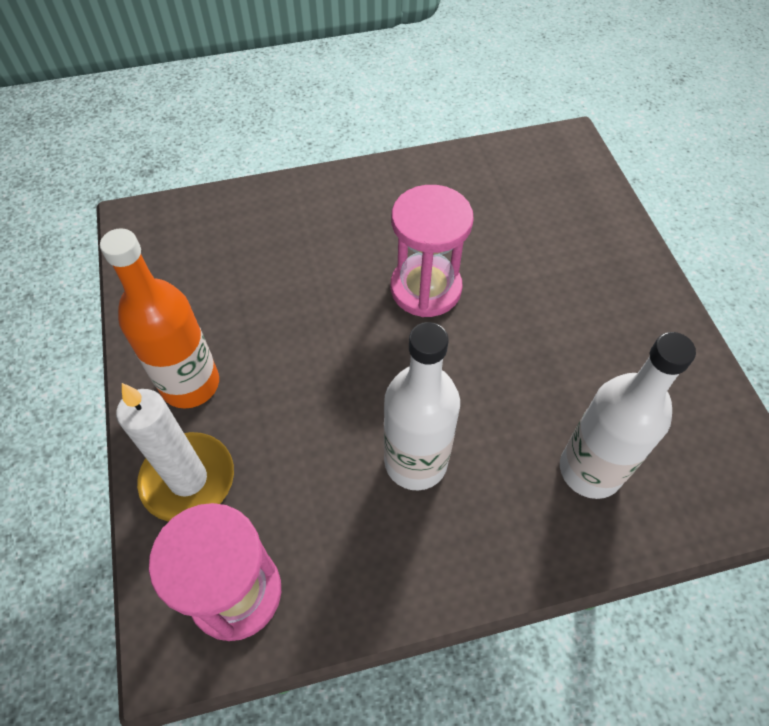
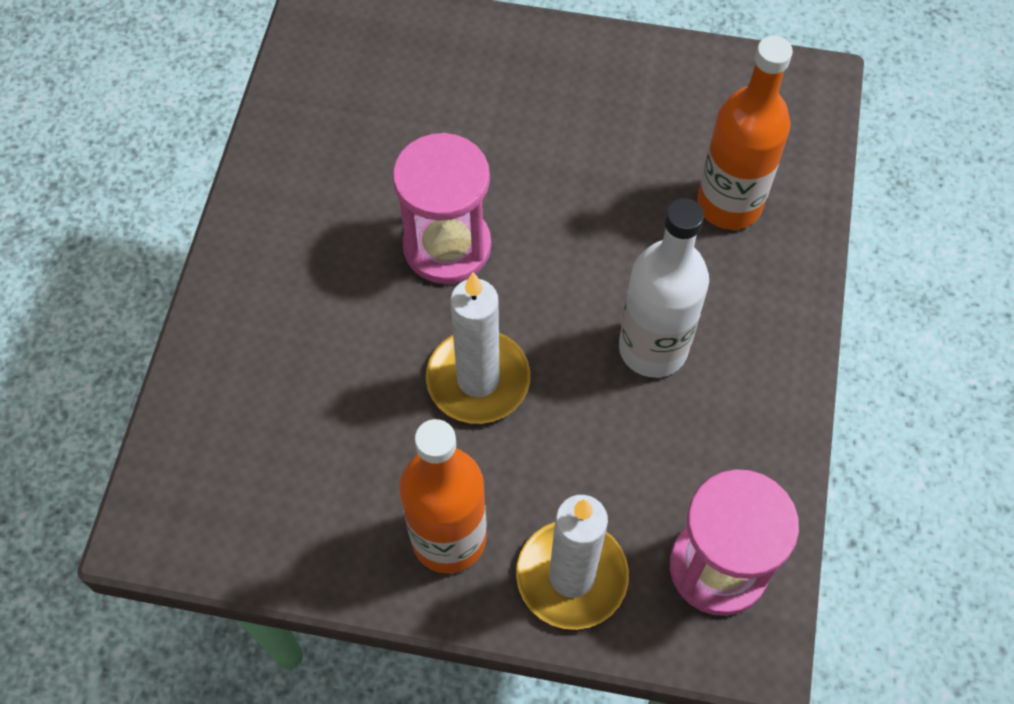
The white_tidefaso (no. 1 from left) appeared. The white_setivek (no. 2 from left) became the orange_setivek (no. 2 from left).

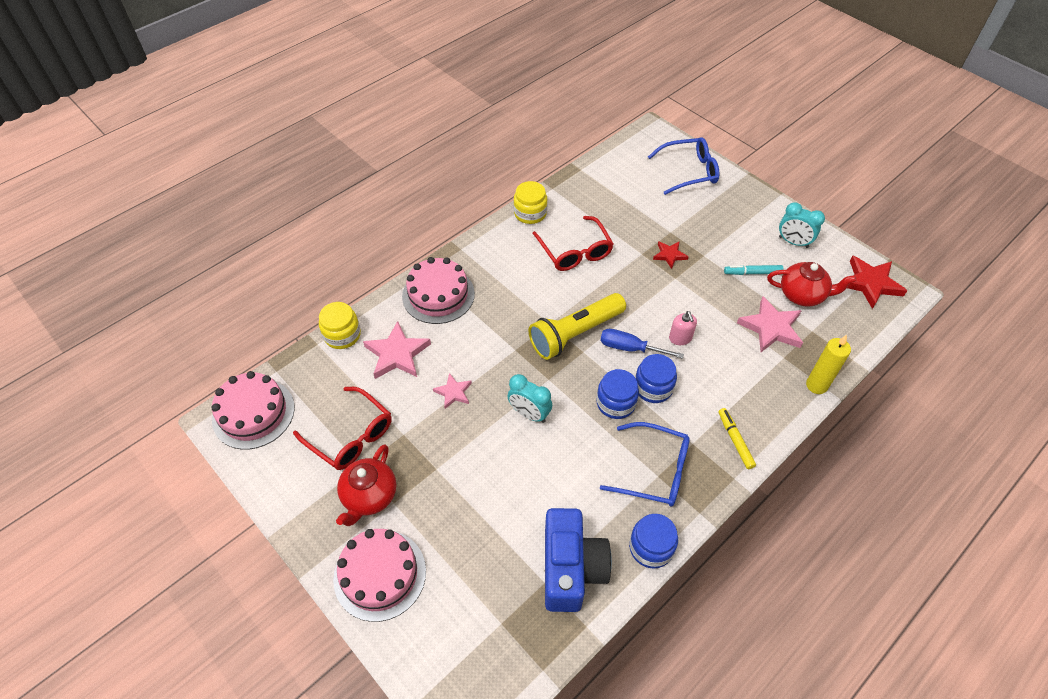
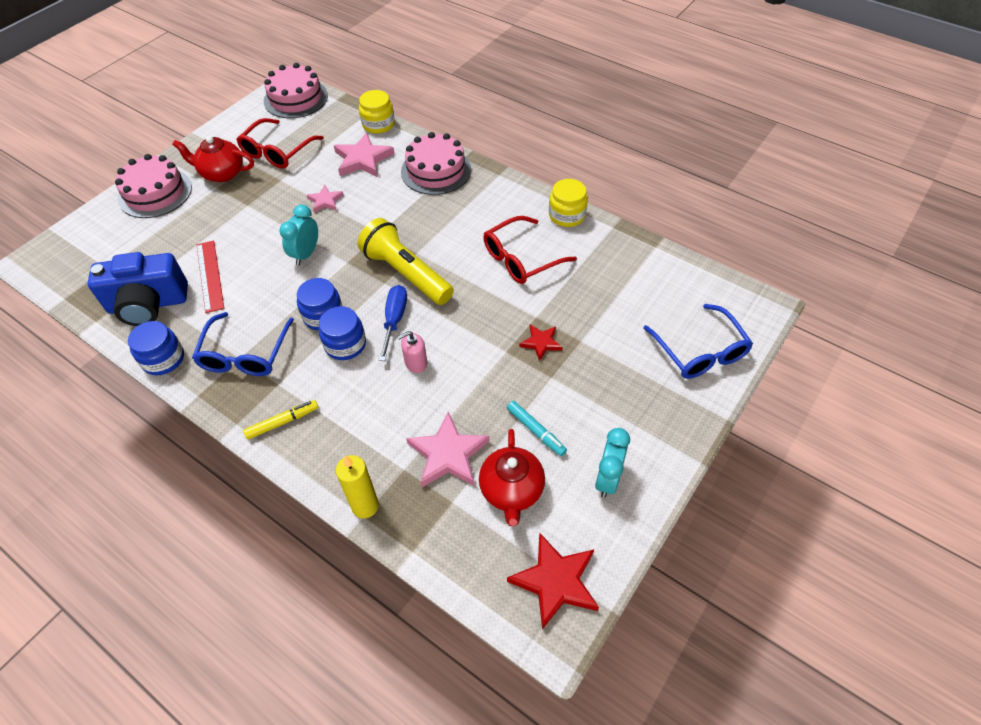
The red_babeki appeared. The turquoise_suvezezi turned 150 degrees clockwise.

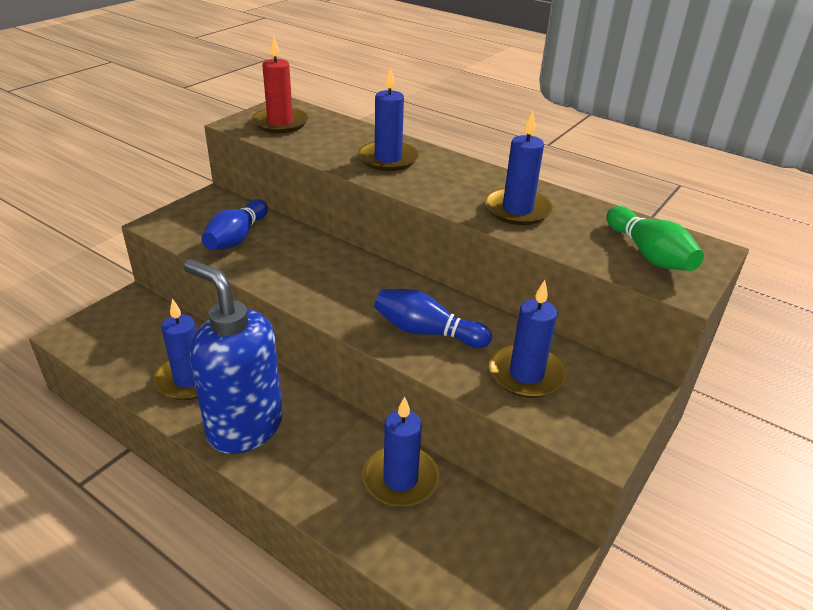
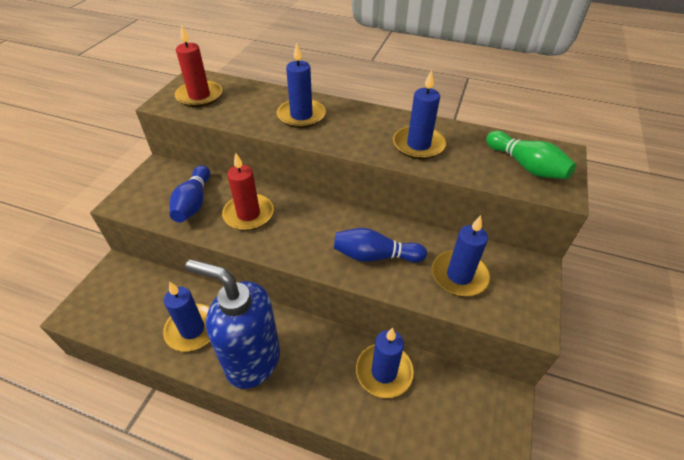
The red_tidefaso (no. 2 from left) appeared.

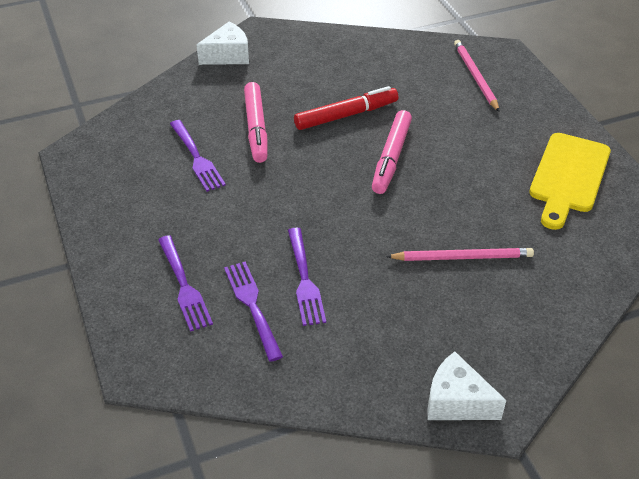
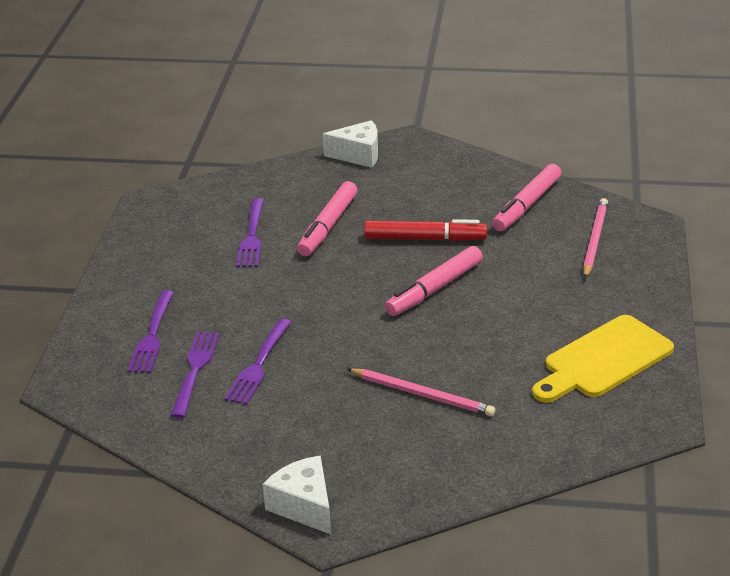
The pink_suvezezi (no. 3 from left) appeared.

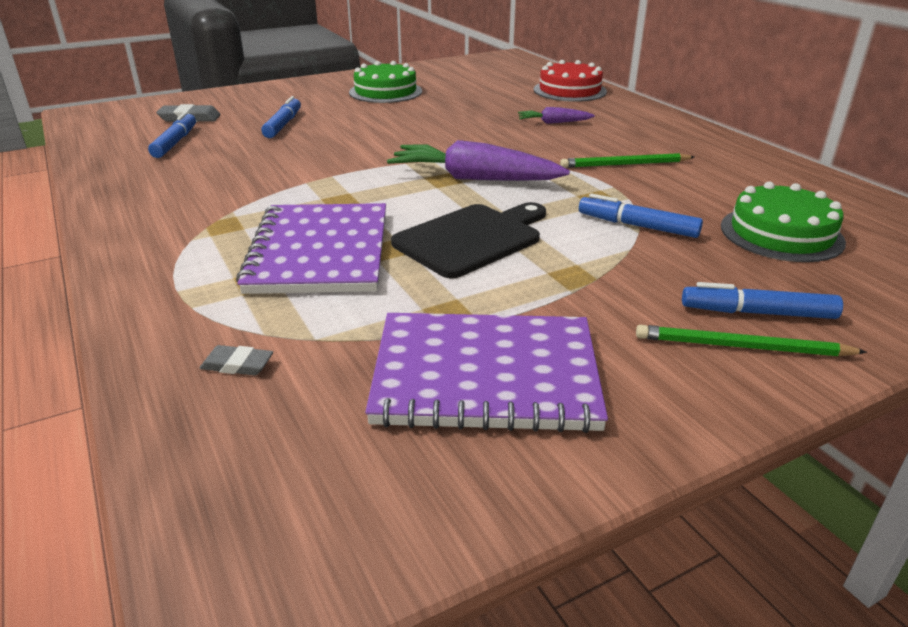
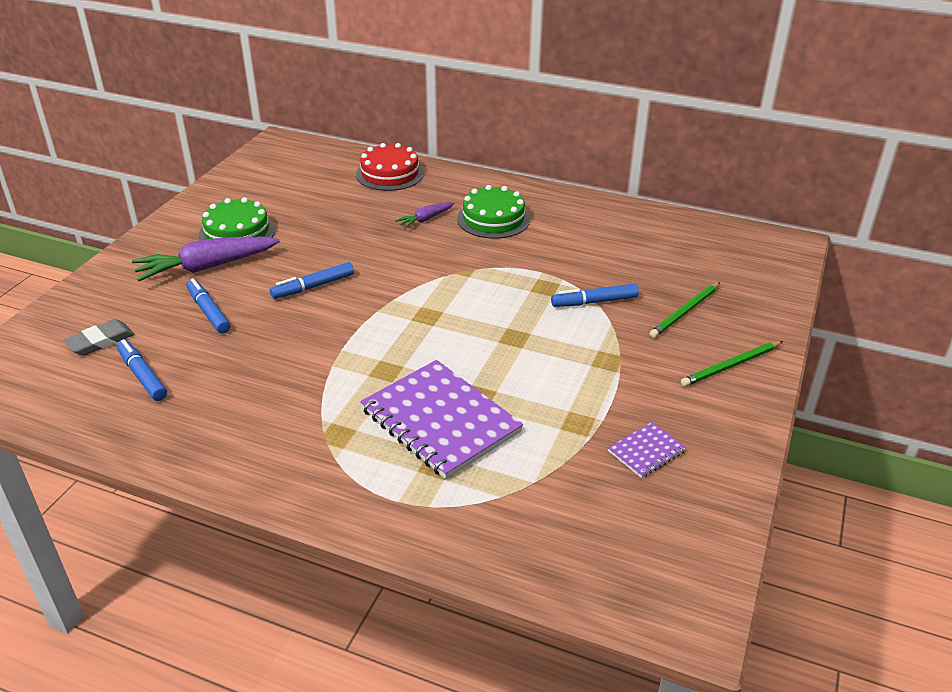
The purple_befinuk (no. 1 from left) moved. The blue_suvezezi (no. 4 from left in the first image) moved. The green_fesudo (no. 2 from left) moved. The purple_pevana (no. 2 from left) changed to 0.46 times the size. The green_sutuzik (no. 1 from left) moved. The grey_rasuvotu (no. 2 from left) disappeared. The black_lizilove disappeared.

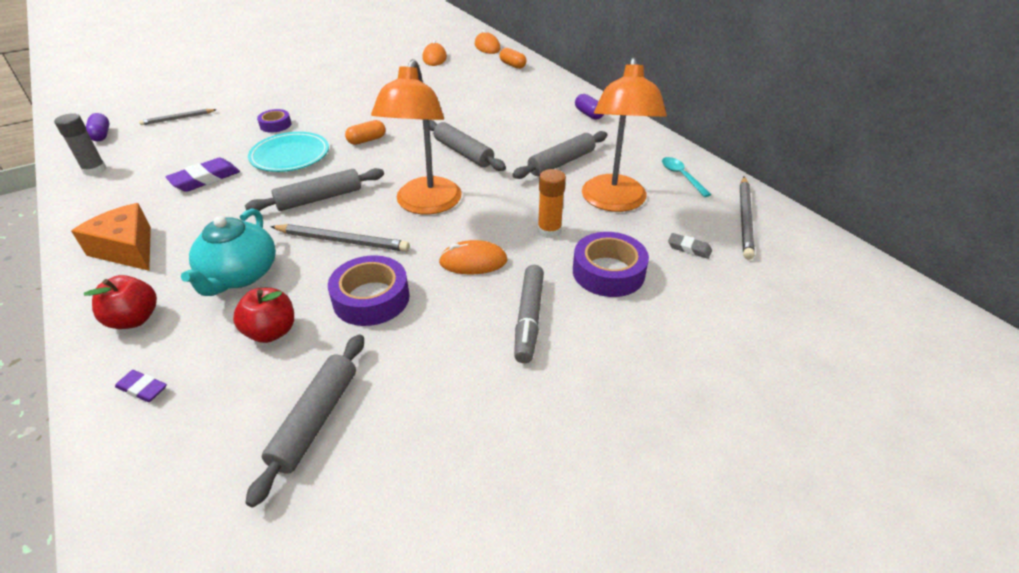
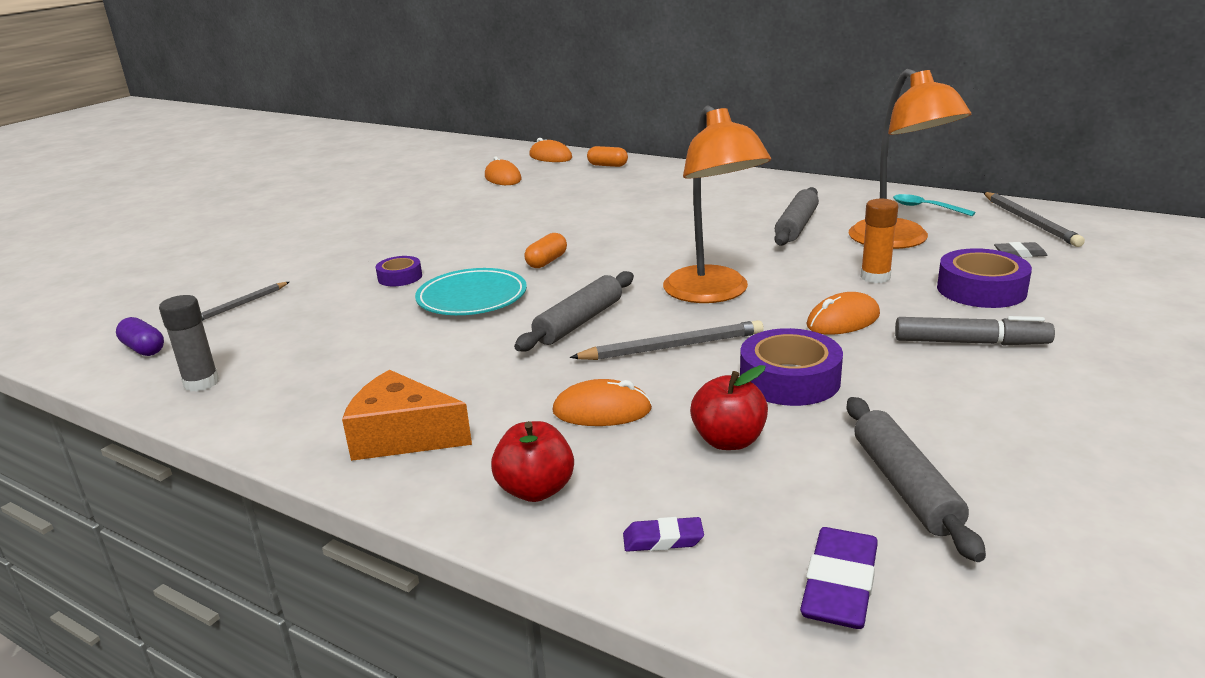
The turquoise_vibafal was replaced by the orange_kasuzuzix (no. 3 from left). The purple_rasuvotu (no. 2 from left) moved. The grey_suvezezi turned 60 degrees counterclockwise. The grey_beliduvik (no. 3 from left) disappeared. The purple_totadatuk (no. 2 from left) disappeared.

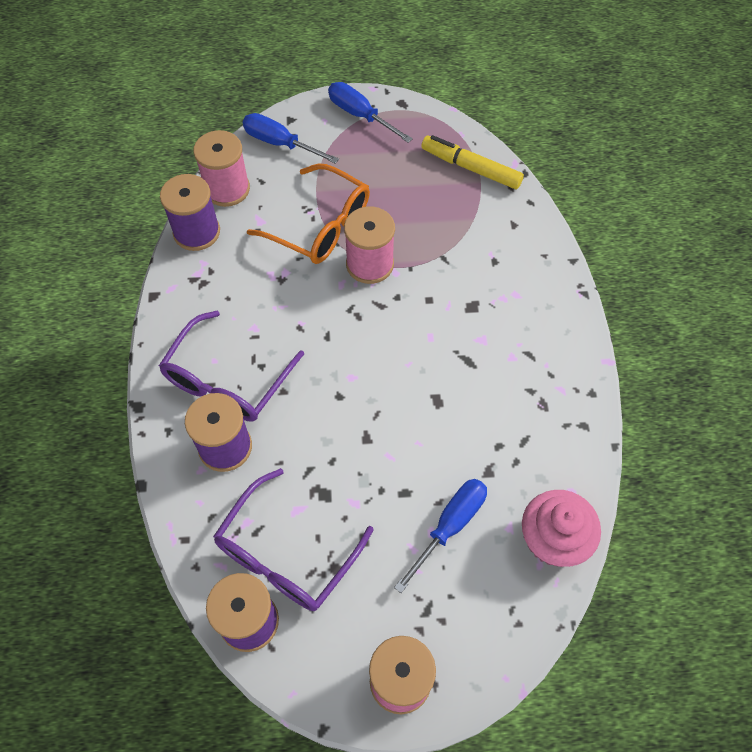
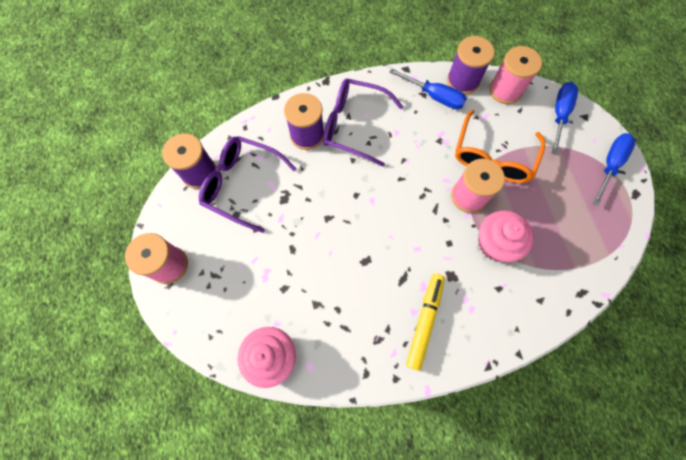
The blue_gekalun (no. 3 from left in the first image) moved. The yellow_suvezezi moved. The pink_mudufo (no. 2 from left) appeared.

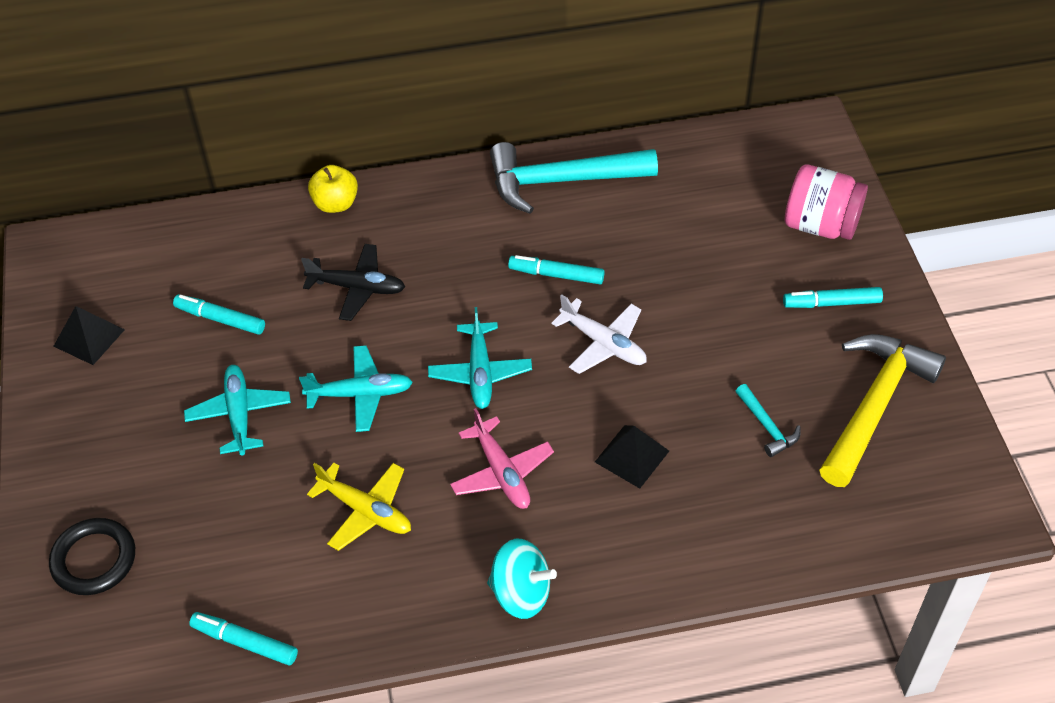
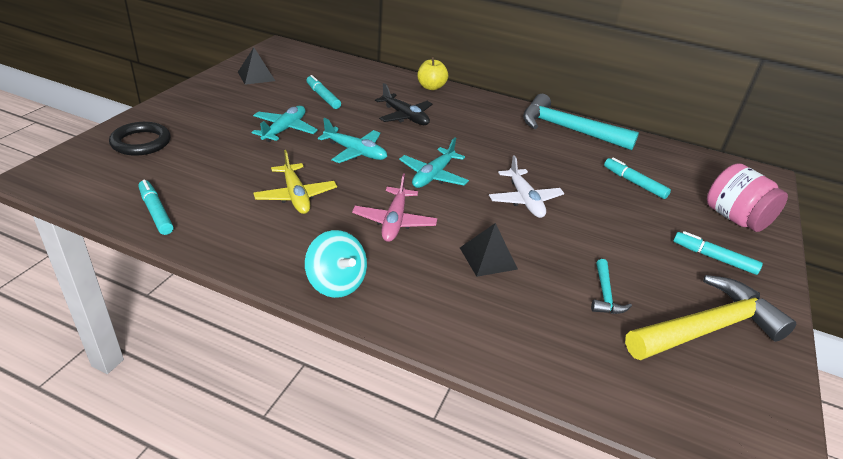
The turquoise_suvezezi (no. 3 from left) moved.

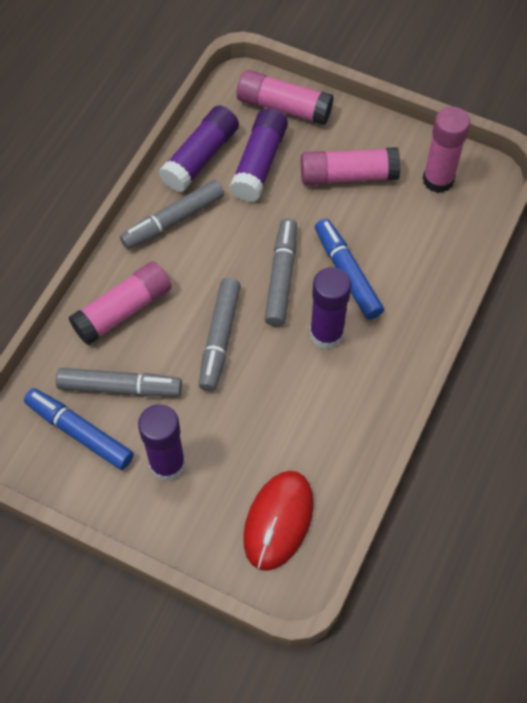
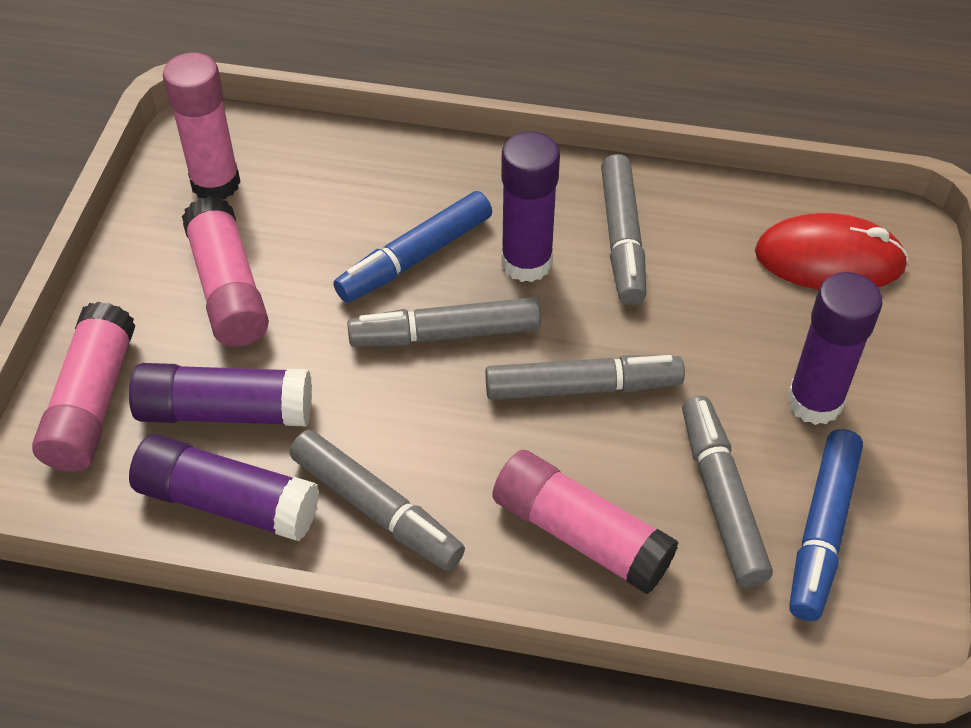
The grey_suvezezi (no. 4 from left) appeared.

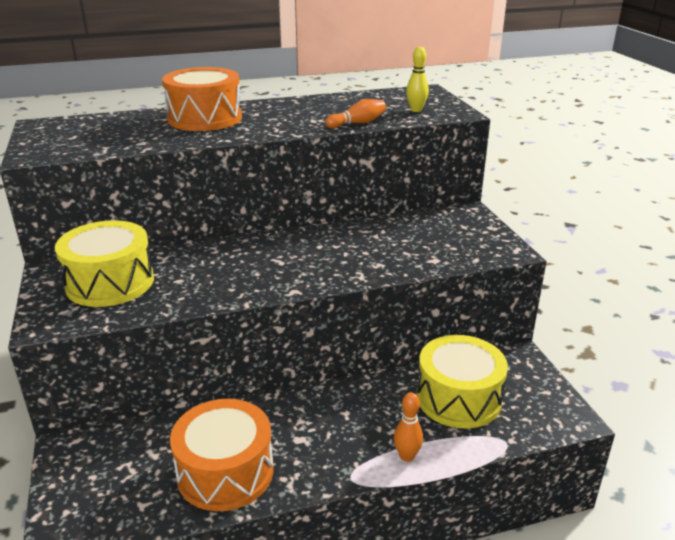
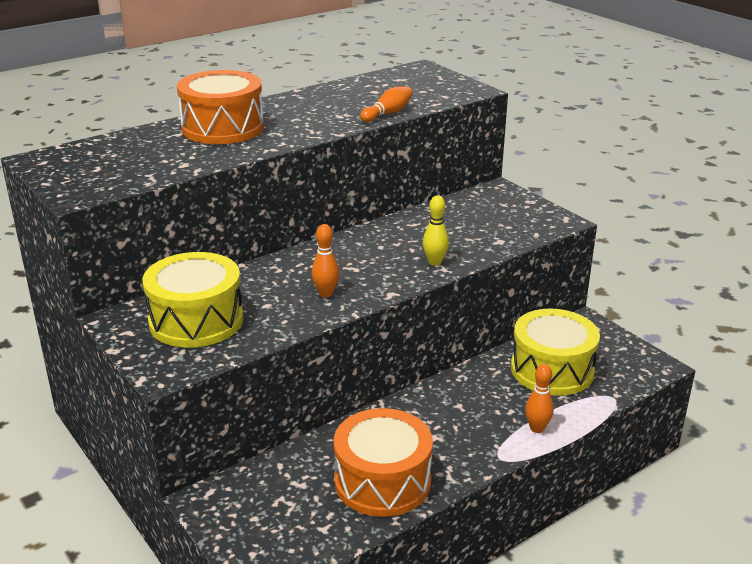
The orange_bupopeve (no. 1 from left) appeared. The yellow_bupopeve moved.

